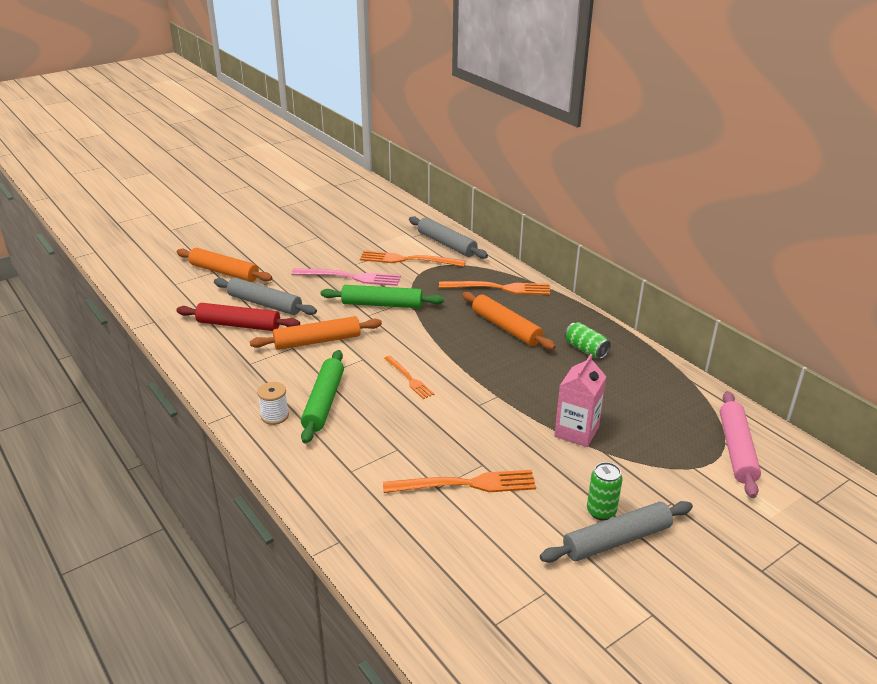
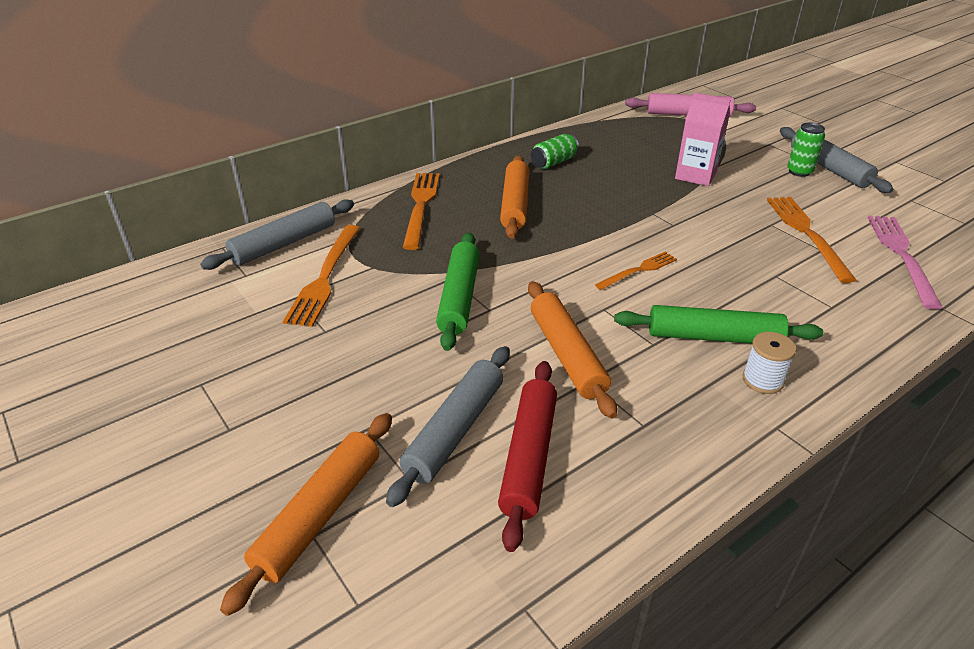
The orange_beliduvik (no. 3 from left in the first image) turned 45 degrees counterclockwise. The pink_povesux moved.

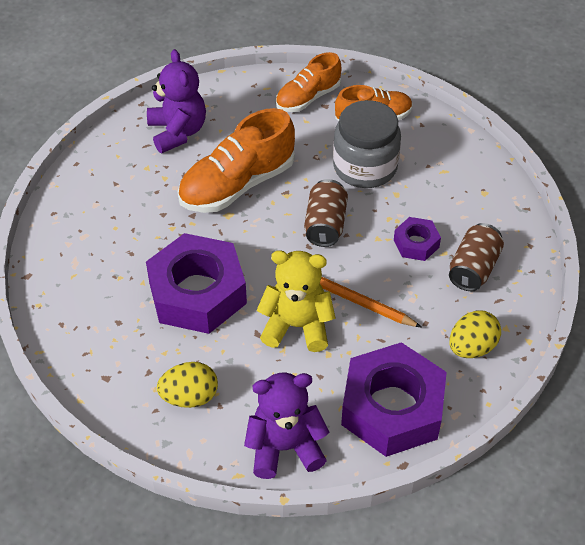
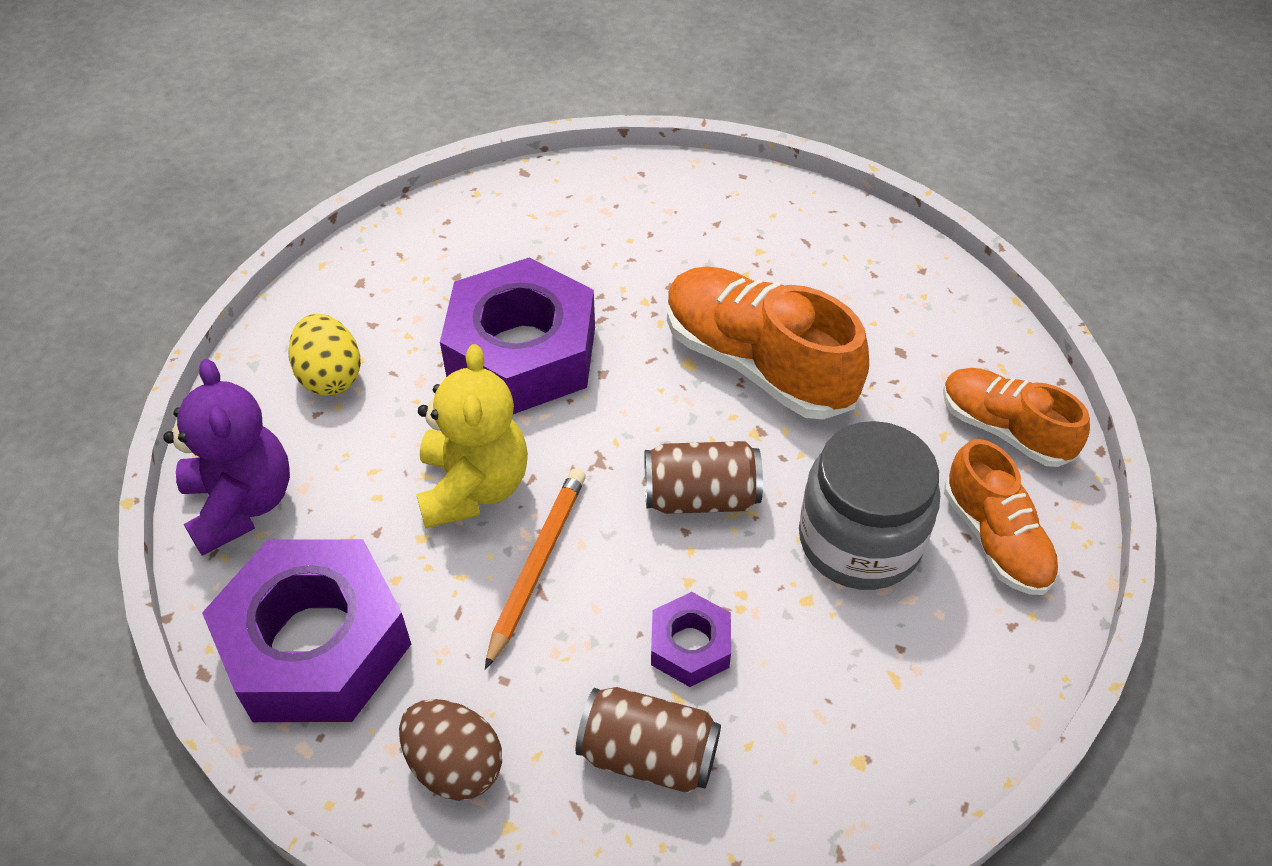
The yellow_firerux (no. 2 from left) became the brown_firerux. The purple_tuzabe (no. 1 from left) disappeared.

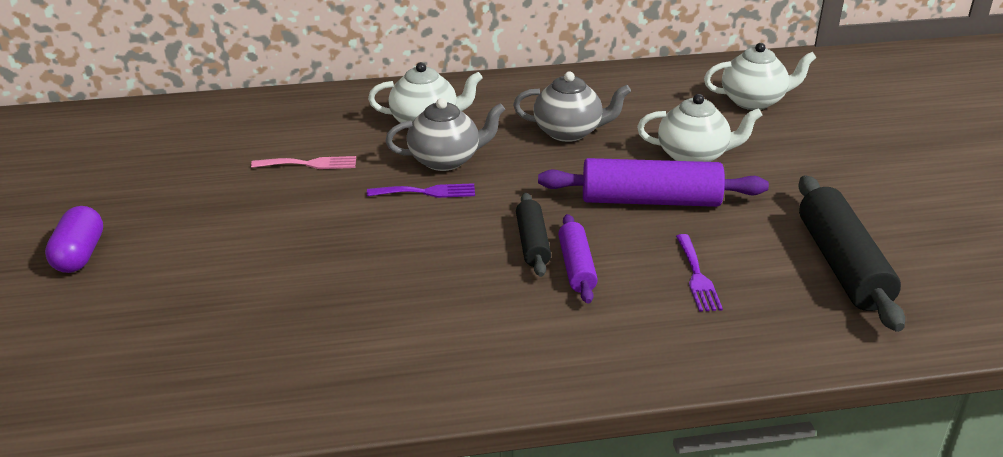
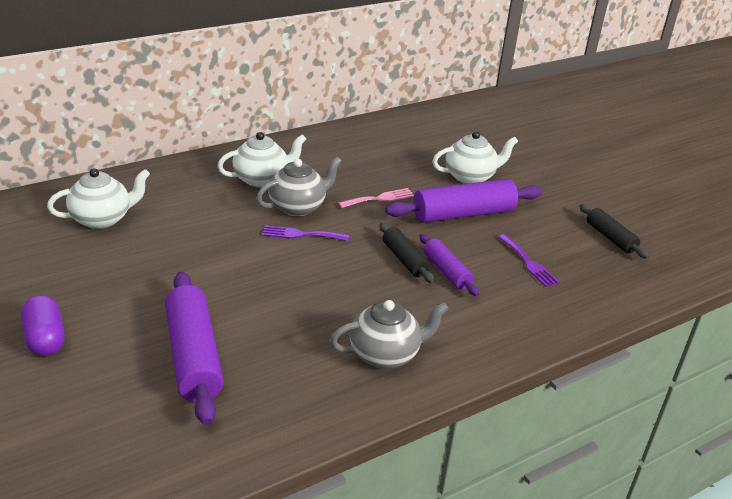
The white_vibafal (no. 3 from left in the first image) moved. The purple_beliduvik (no. 1 from left) appeared. The purple_povesux (no. 1 from left) turned 150 degrees counterclockwise. The grey_vibafal (no. 2 from left) moved. The pink_povesux moved. The black_beliduvik (no. 2 from left) changed to 0.57 times the size.

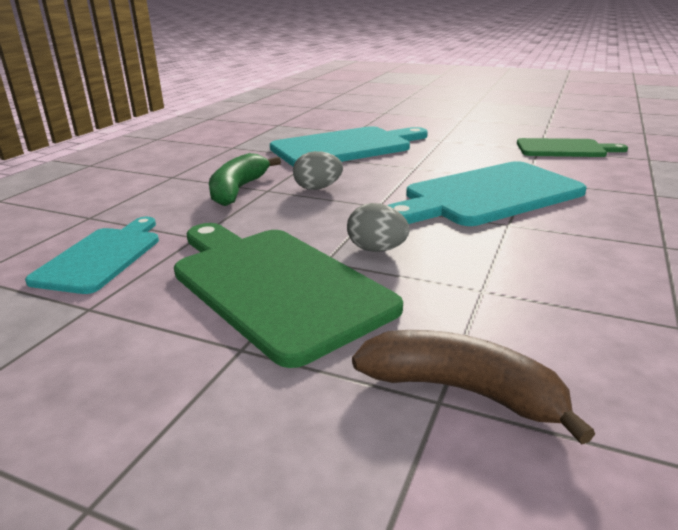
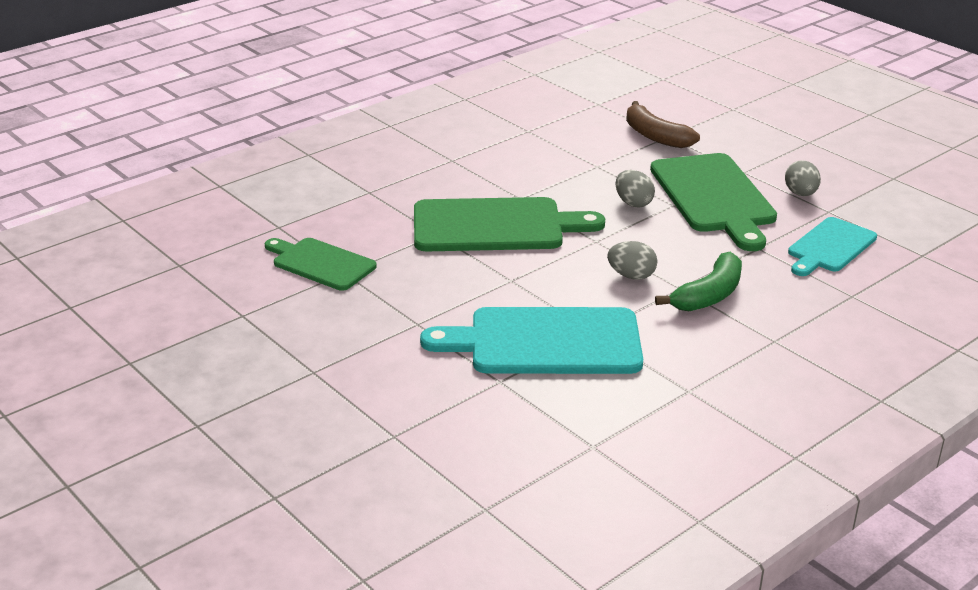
The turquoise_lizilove (no. 3 from left) became the green_lizilove (no. 2 from left). The grey_firerux (no. 3 from left) appeared.

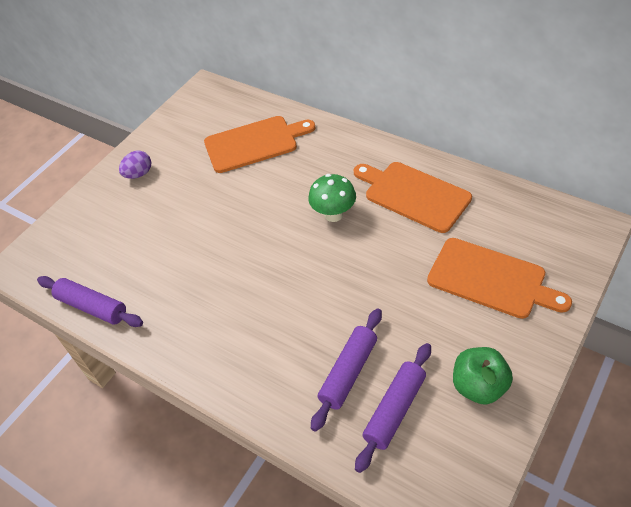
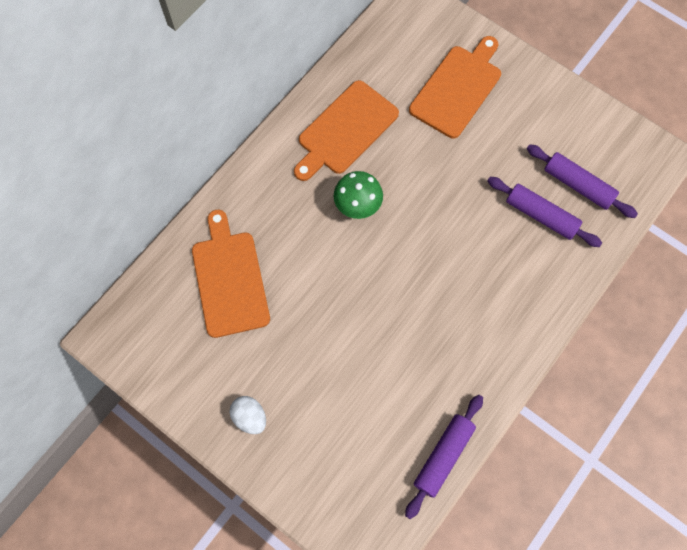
The purple_firerux became the white_firerux. The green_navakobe disappeared.

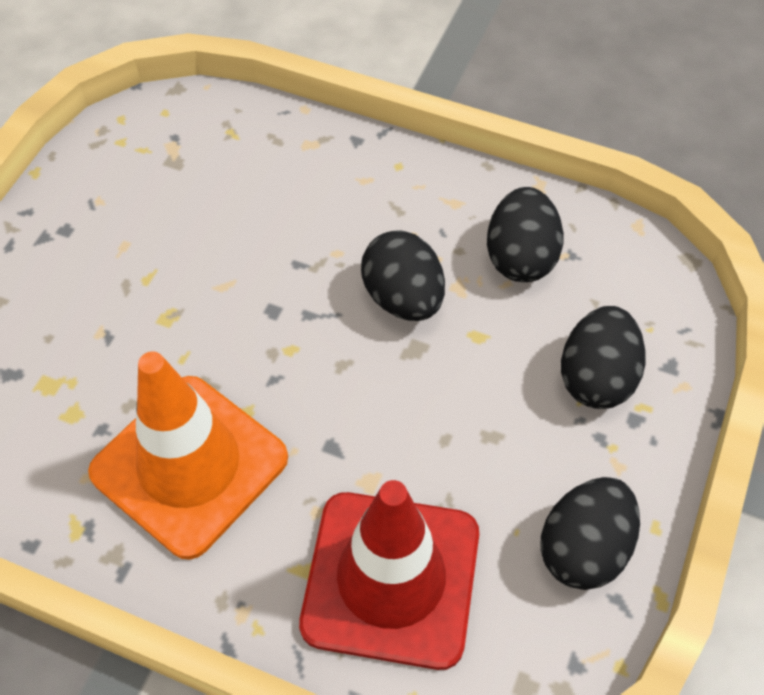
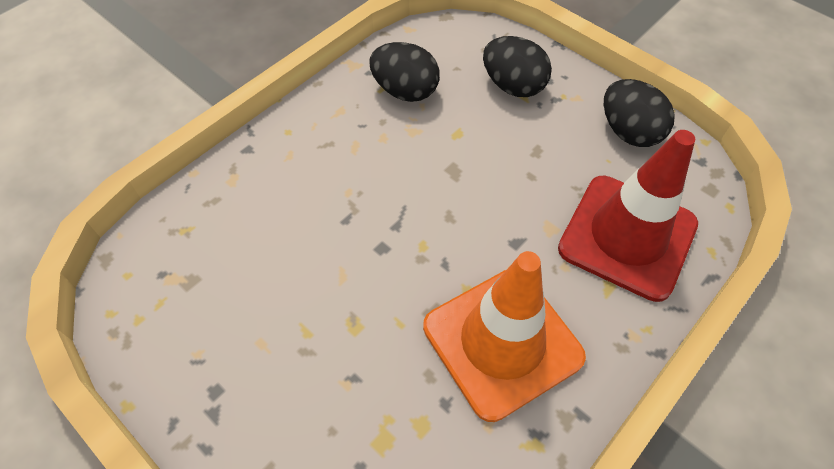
The black_firerux (no. 1 from left) disappeared.

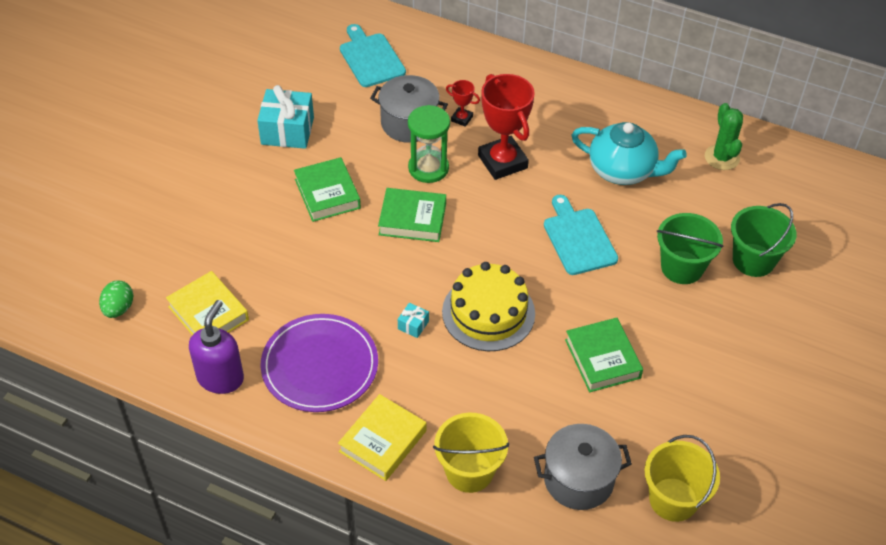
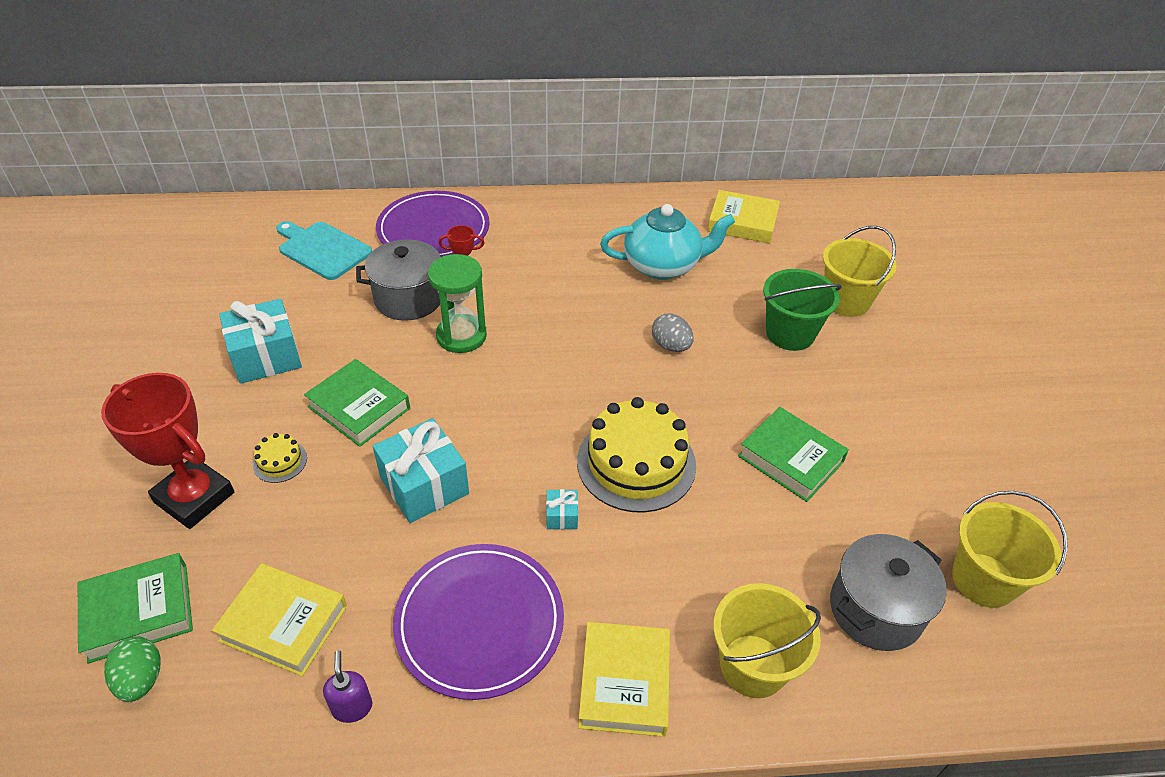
The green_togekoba (no. 2 from left in the first image) moved. The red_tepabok (no. 2 from left in the first image) moved. The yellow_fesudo (no. 1 from left) appeared. The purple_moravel changed to 0.54 times the size. The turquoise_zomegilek (no. 2 from left) appeared. The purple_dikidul (no. 1 from left) appeared. The turquoise_lizilove (no. 2 from left) was replaced by the grey_firerux. The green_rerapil was replaced by the yellow_togekoba (no. 3 from left). The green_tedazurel (no. 2 from left) became the yellow_tedazurel (no. 2 from left).

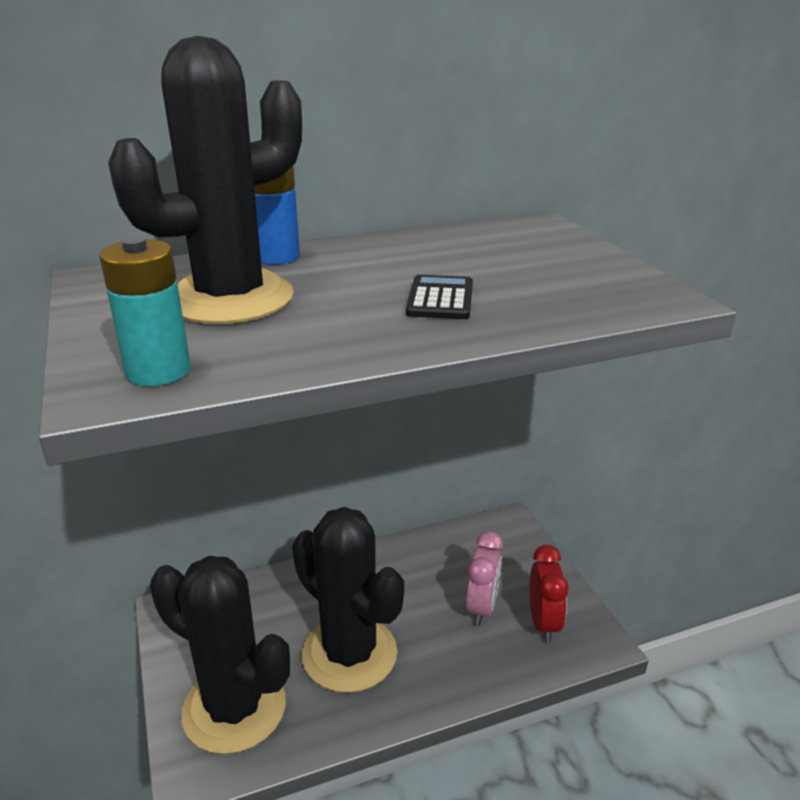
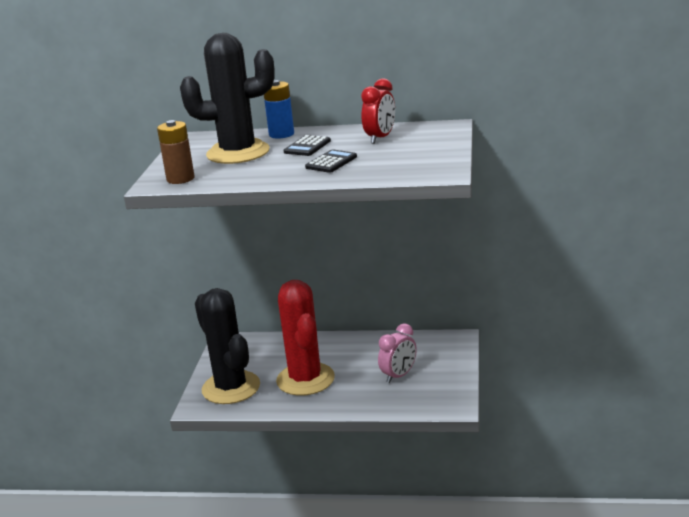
The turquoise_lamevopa became the brown_lamevopa. The black_rerapil (no. 3 from left) became the red_rerapil. The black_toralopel (no. 1 from left) appeared. The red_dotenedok moved.

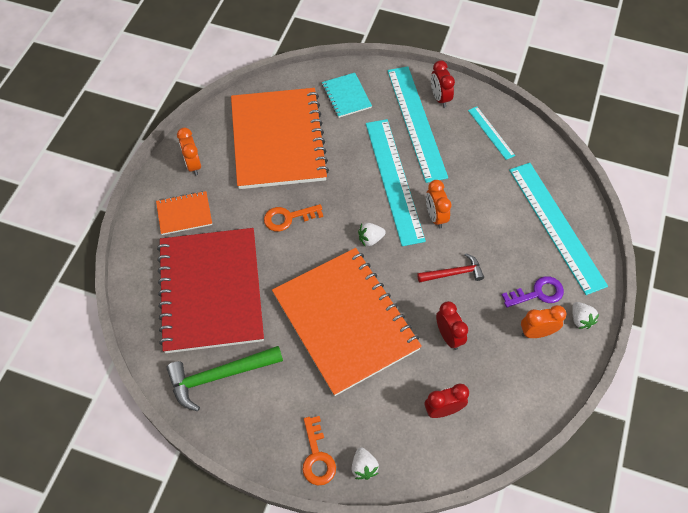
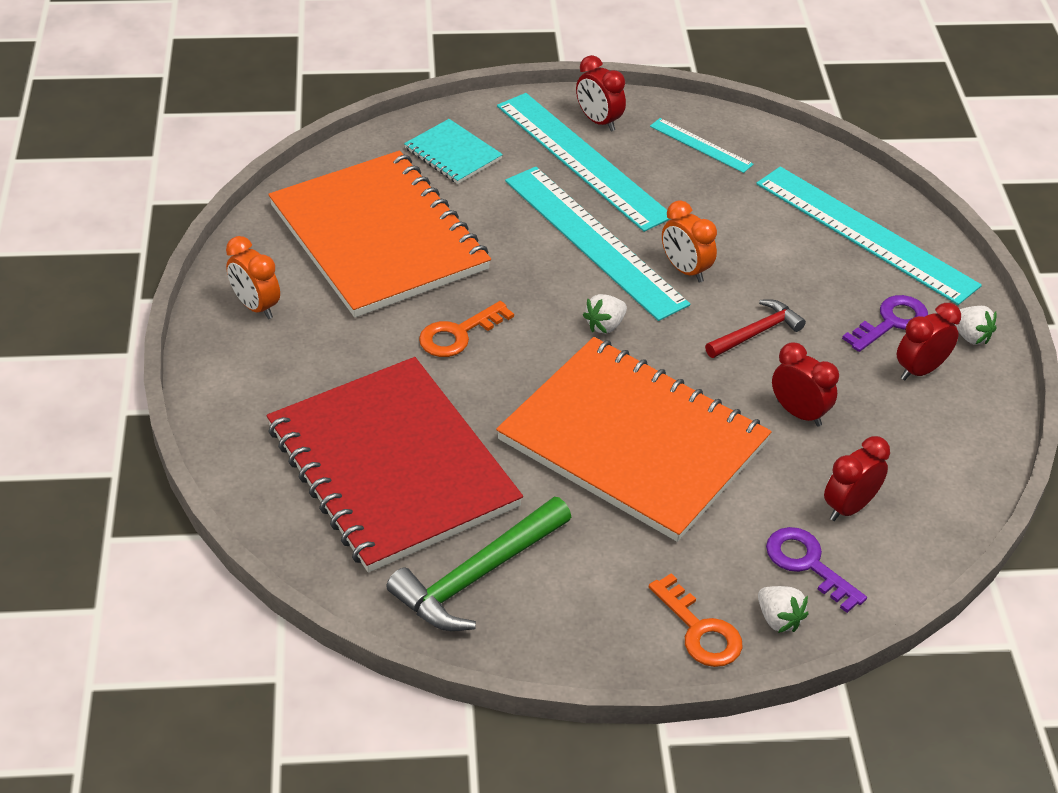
The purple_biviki (no. 1 from left) appeared. The orange_dotenedok (no. 3 from left) became the red_dotenedok (no. 4 from left). The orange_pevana (no. 1 from left) disappeared.

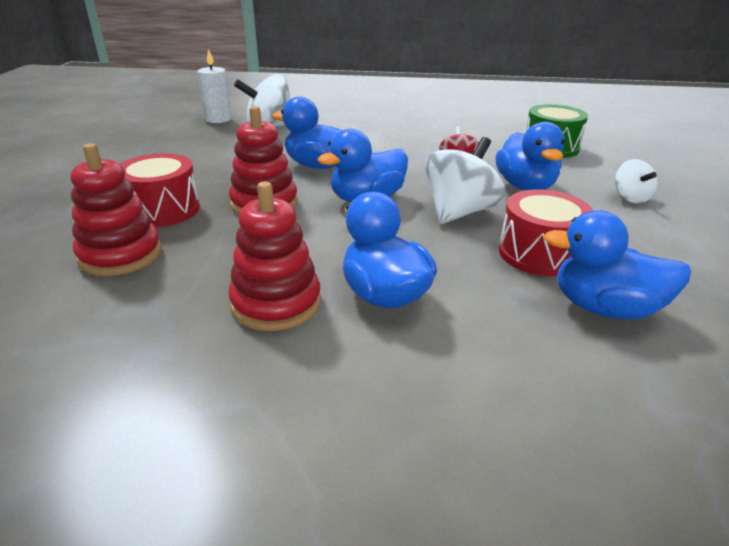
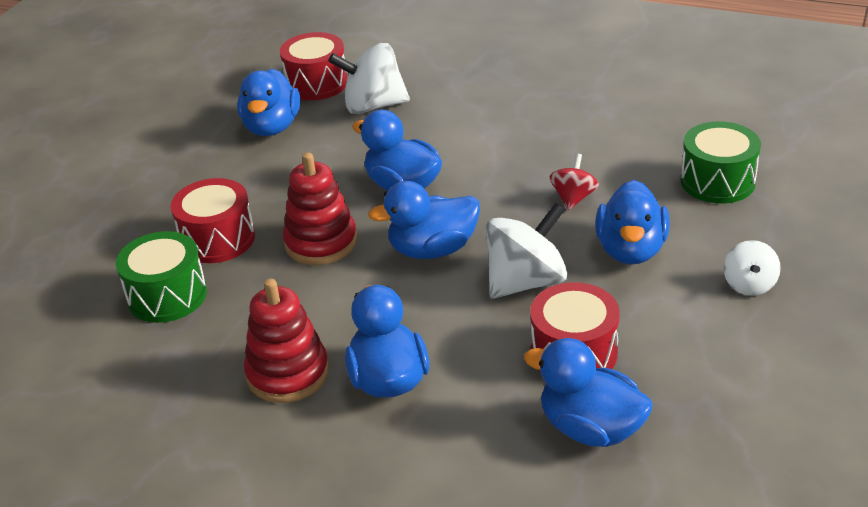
The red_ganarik (no. 1 from left) was replaced by the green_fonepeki (no. 1 from left). The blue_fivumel (no. 1 from left) appeared. The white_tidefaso was replaced by the red_fonepeki (no. 2 from left).

